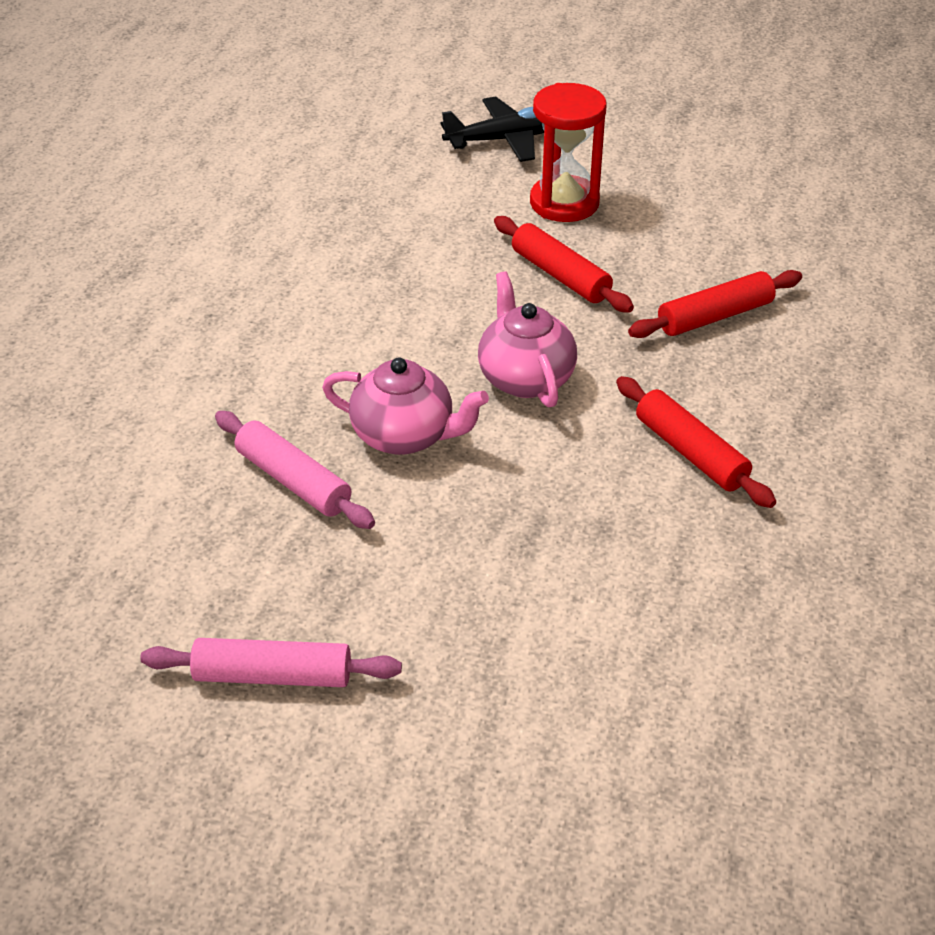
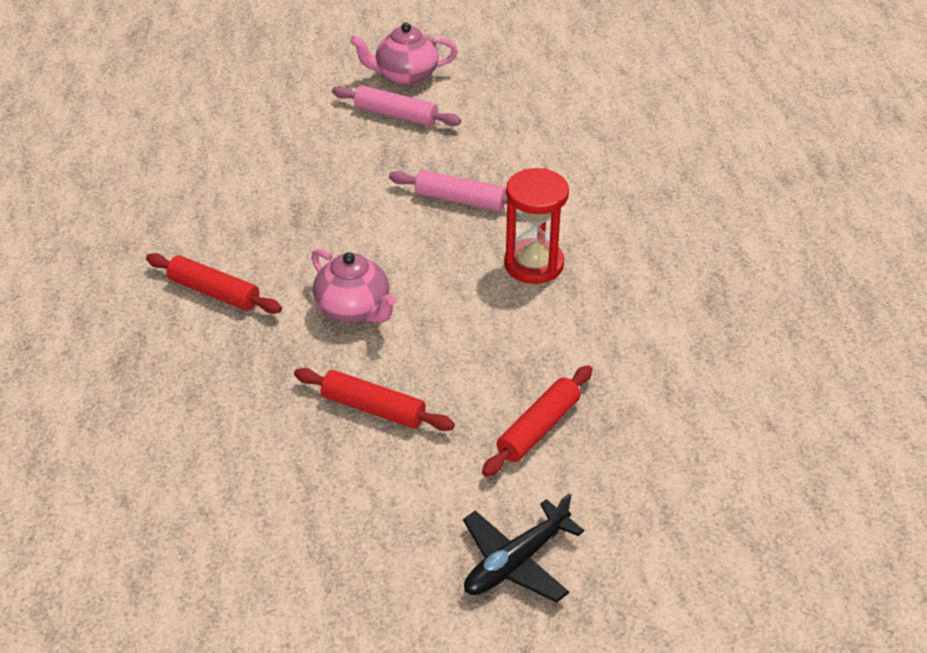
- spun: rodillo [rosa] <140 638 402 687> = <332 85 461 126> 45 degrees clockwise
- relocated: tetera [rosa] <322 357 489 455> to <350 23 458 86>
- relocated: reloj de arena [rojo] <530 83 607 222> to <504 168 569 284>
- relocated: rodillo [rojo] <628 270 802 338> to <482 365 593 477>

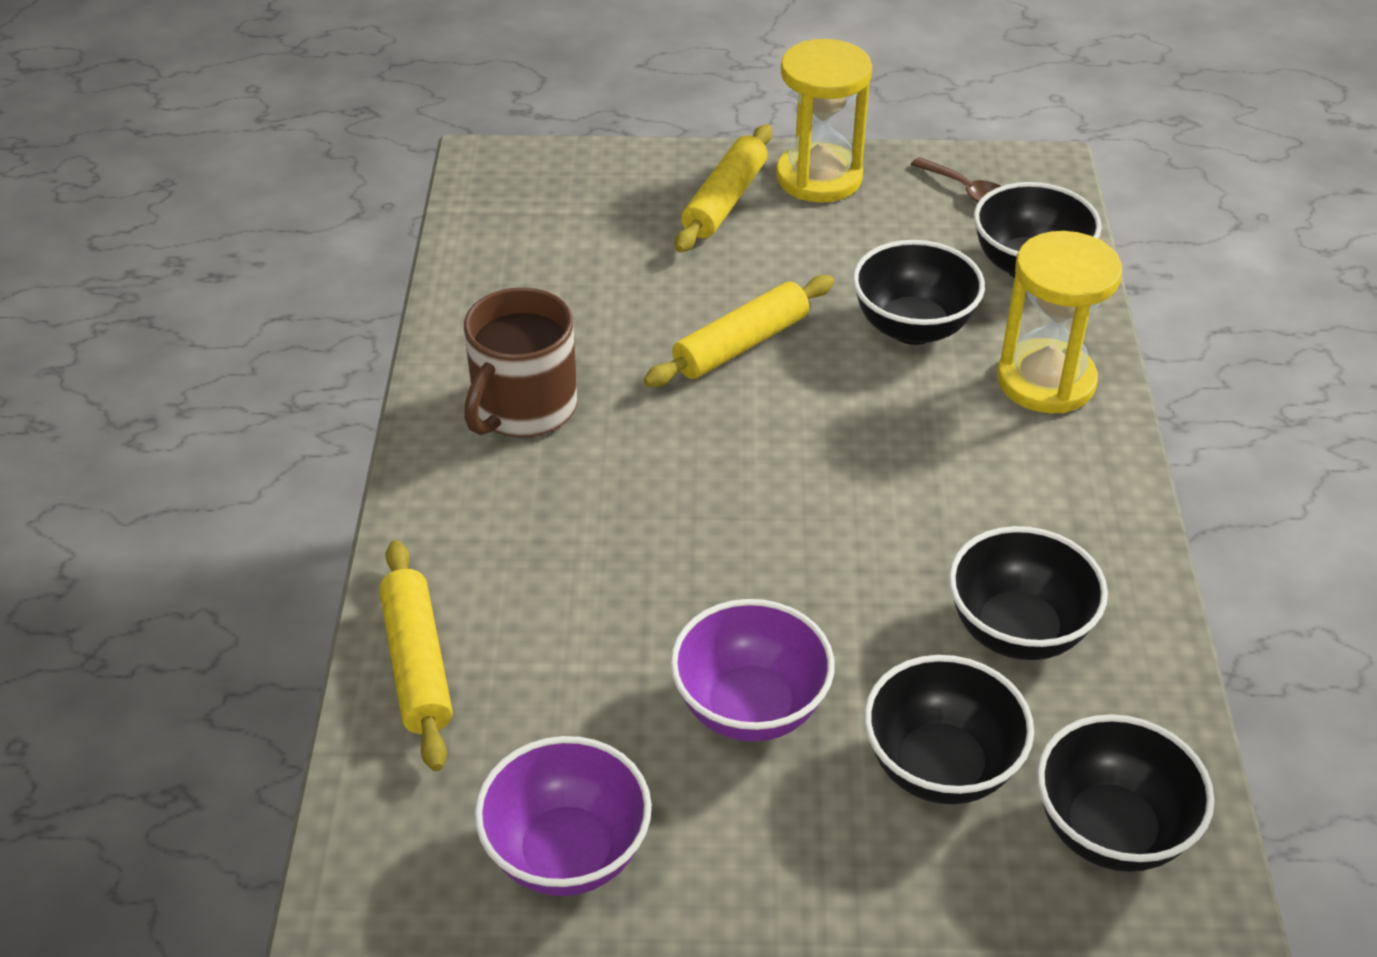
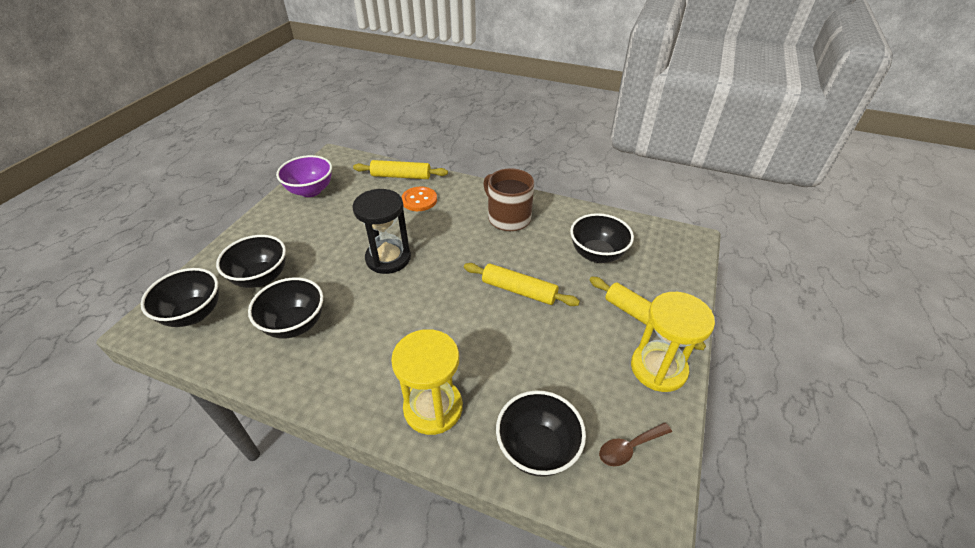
- spun: rodillo [amarillo] <643 275 834 387> = <464 263 580 306> 45 degrees counterclockwise
- missing: cuenco [morado] <670 599 835 742>
- relocated: cuenco [negro] <853 240 985 345> to <570 213 634 263>
- appeared: reloj de arena [negro] <352 189 411 274>
- appeared: botón [naranja] <401 186 437 211>

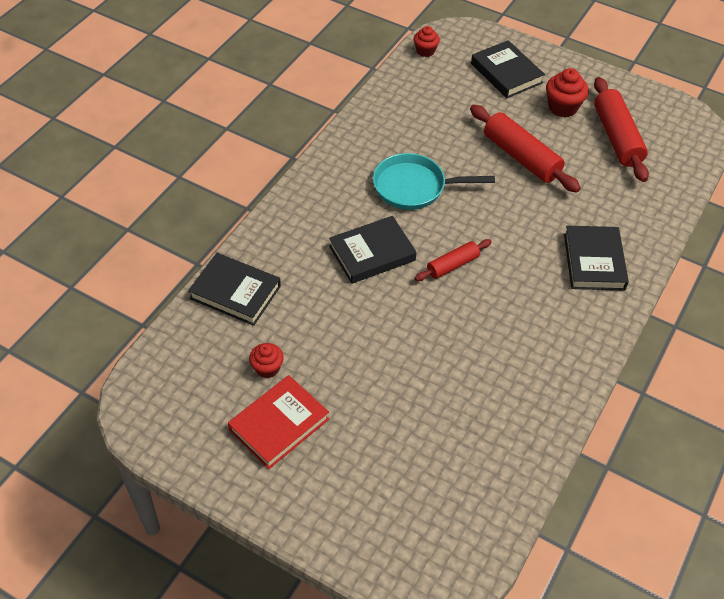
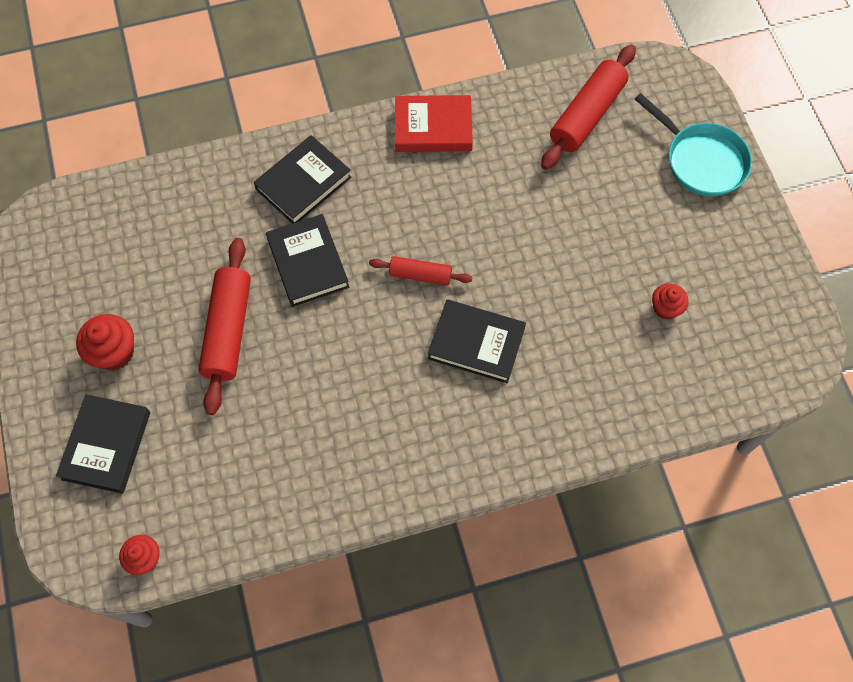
- relocated: libro [negro] <188 253 281 326> to <266 214 349 307>
- relocated: libro [rojo] <228 375 329 469> to <395 95 473 152>
- relocated: sartén [turquesa] <373 153 495 210> to <635 93 752 196>
- relocated: rodillo [rojo] <594 77 649 182> to <541 45 636 170>

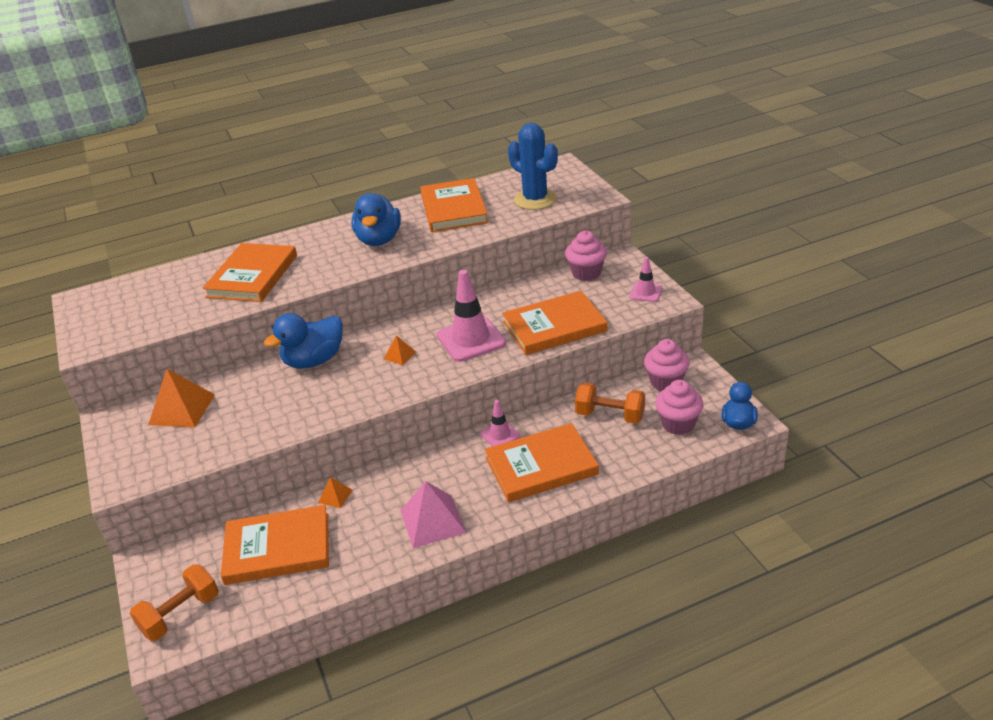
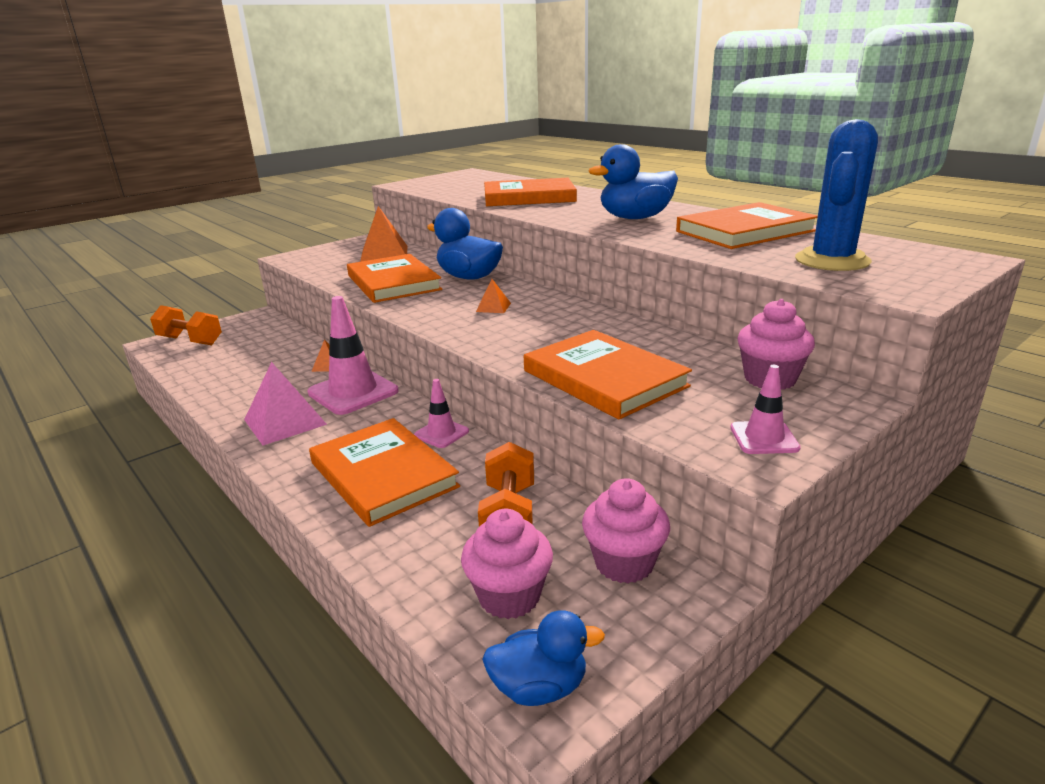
- relocated: libro [naranja] <221 505 329 585> to <347 254 442 303>
- relocated: cono de tráfico [rosa] <437 270 506 362> to <308 296 399 415>

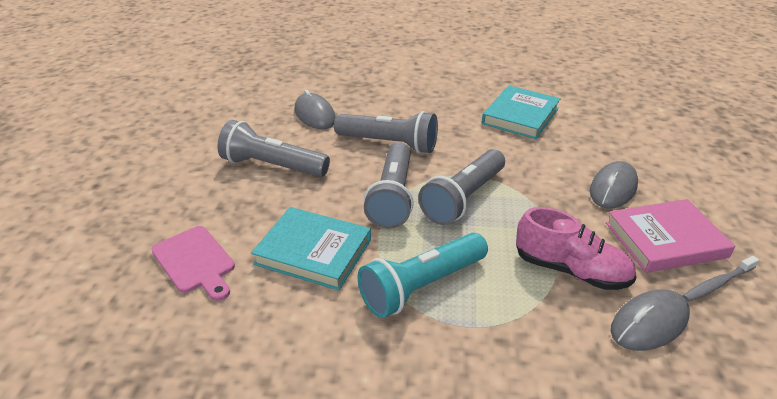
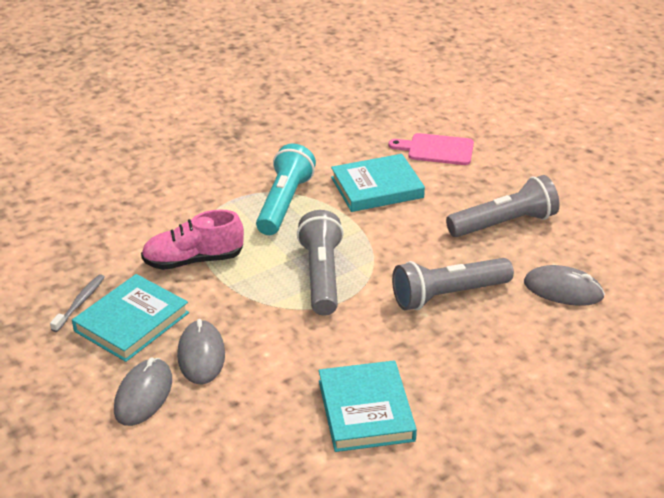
- missing: lámpara de mano [gris] <364 142 414 228>
- colour: libro [rosa] <606 199 735 273> to libro [turquesa] <72 274 189 362>
- relocated: ratón [gris] <611 289 690 351> to <114 358 172 426>

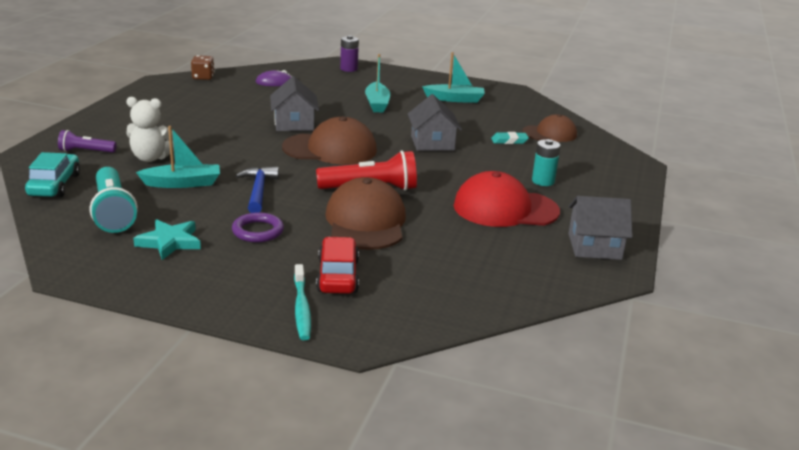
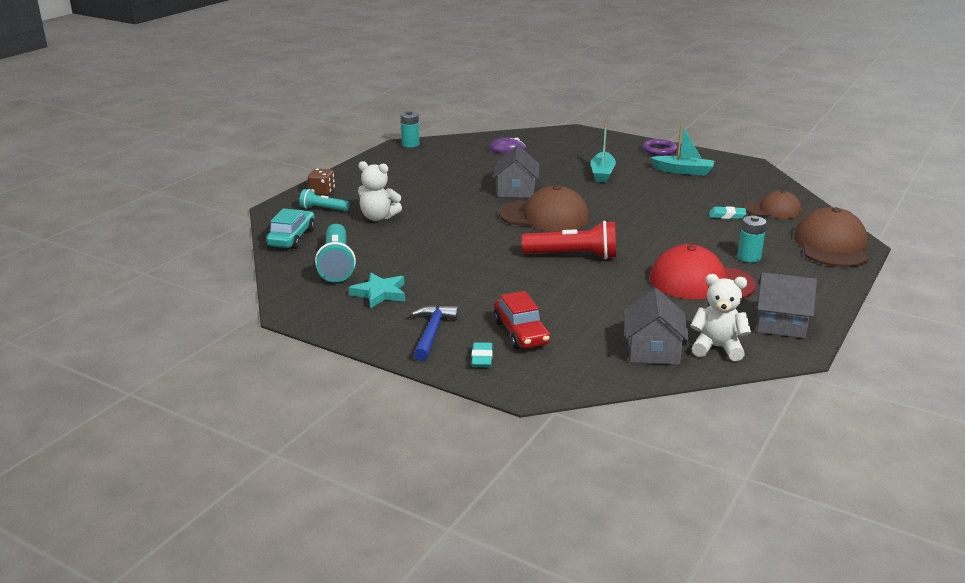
- colour: lámpara de mano [morado] <58 130 117 153> to lámpara de mano [turquesa] <299 189 350 211>
- missing: barco [turquesa] <136 126 220 188>
- relocated: dado [marrón] <191 55 215 80> to <308 169 335 196>
- relocated: anillo [morado] <232 212 284 242> to <642 139 677 155>
- relocated: martillo [azul] <235 167 279 213> to <411 305 459 361>
- exchanged: cepillo de dientes [turquesa] <294 264 311 340> to goma de borrar [turquesa] <471 342 493 367>
- spun: coche [rojo] <316 237 359 294> = <494 291 550 349> 150 degrees clockwise
- relocated: gorra [marrón] <325 177 406 250> to <794 207 869 267>
- missing: pila [morado] <340 35 359 72>
- relocated: casa [gris] <408 94 462 151> to <624 288 690 365>
- appeared: pila [turquesa] <401 111 419 147>
- appeared: osito [blanco] <690 274 751 361>

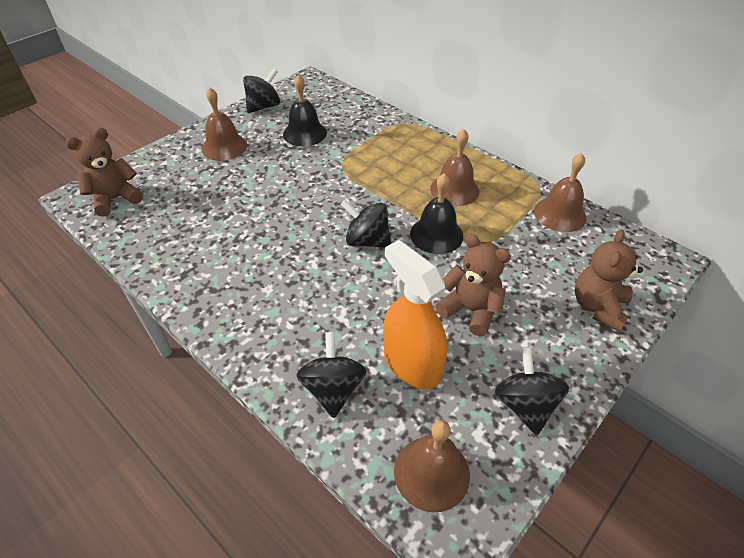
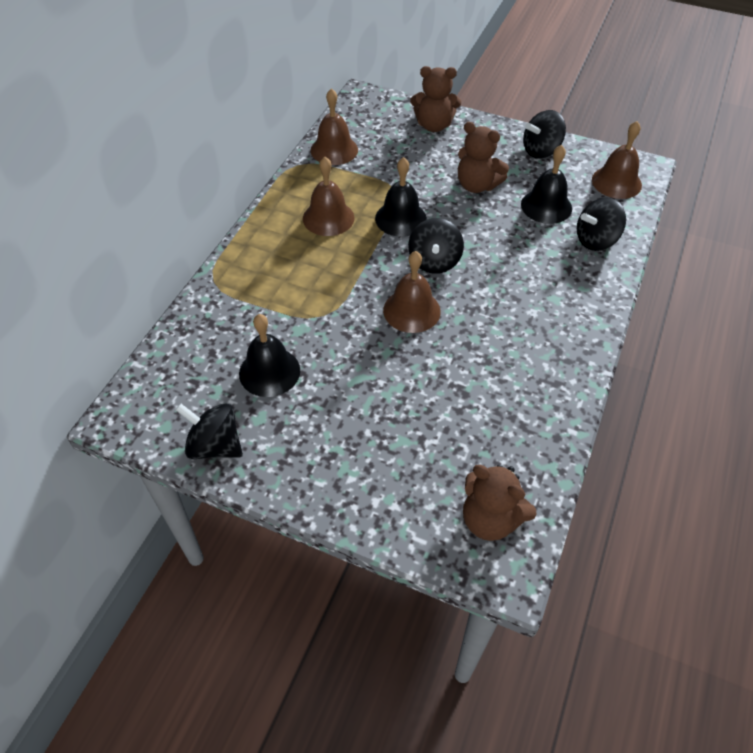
- relocated: campana [marrón] <202 88 247 161> to <383 251 441 333>
- exchanged: pulverizador [naranja] <383 240 448 389> to campana [negro] <521 145 572 224>
- spun: osito [marrón] <435 234 511 336> = <458 122 509 193> 75 degrees counterclockwise

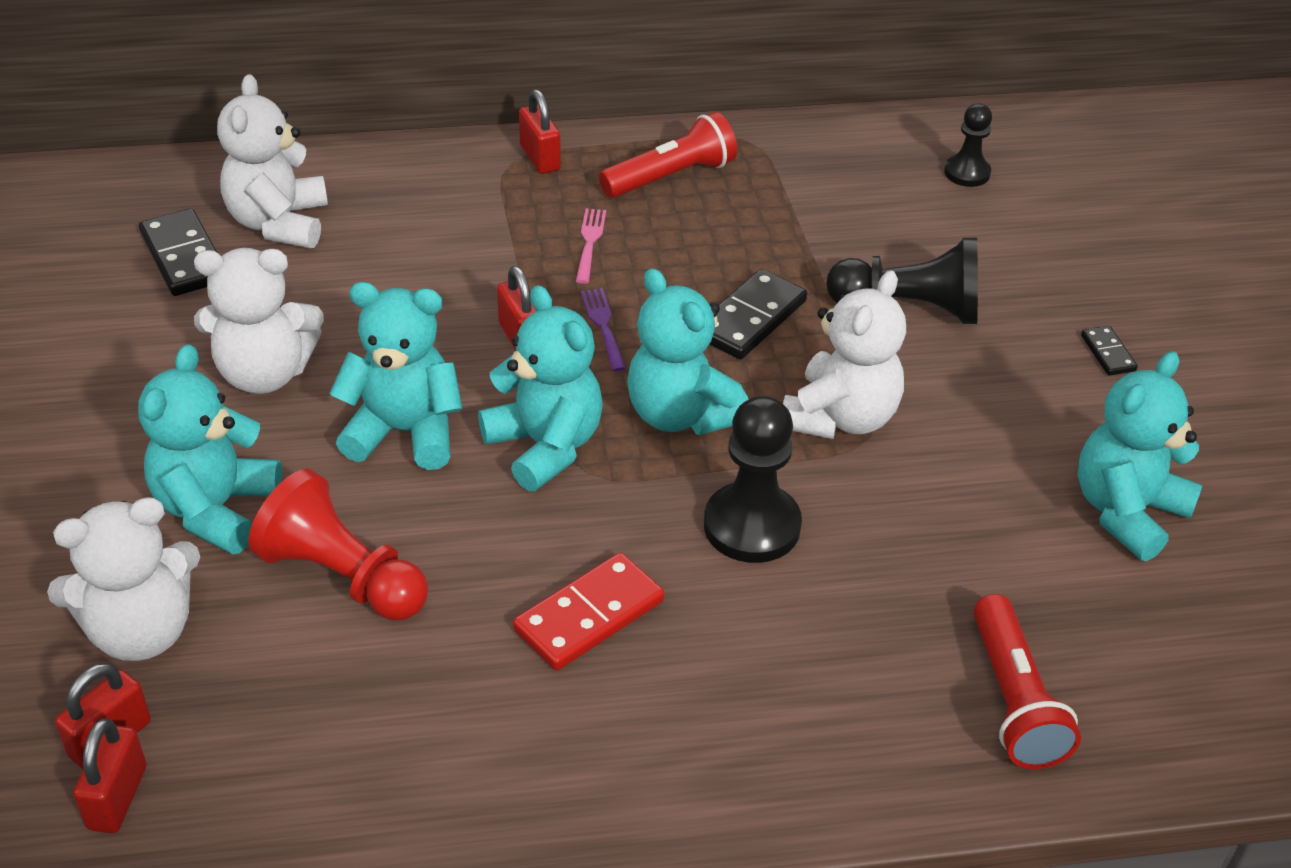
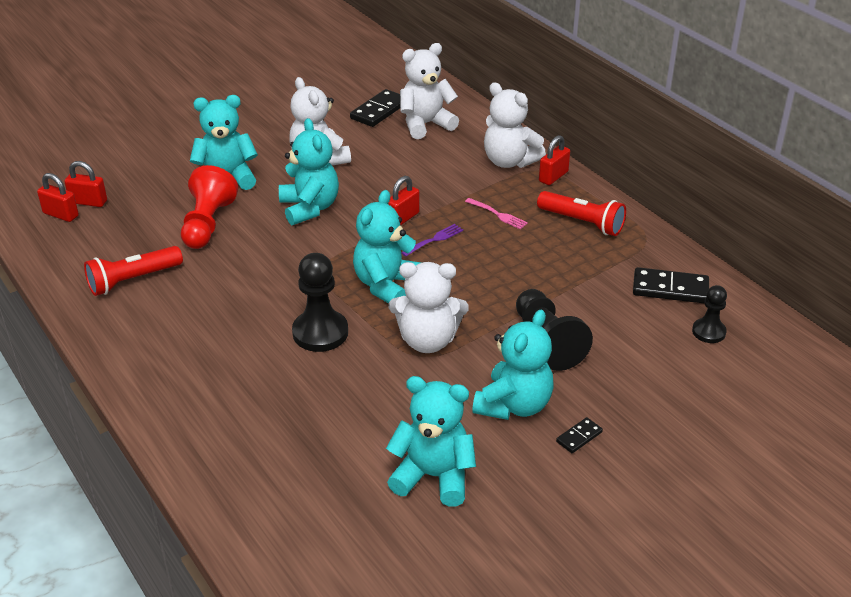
- relocated: osito [blanco] <47 497 200 661> to <484 82 546 168>
- spun: candado [rojo] <73 718 146 834> = <37 173 79 222> 45 degrees clockwise
- relocated: osito [turquesa] <478 285 603 491> to <472 310 553 420>
- missing: ficha de dominó [rojo] <513 553 664 670>
- spun: tenedor [rosa] <576 209 606 284> = <465 198 528 229> 60 degrees clockwise
- relocated: ficha de dominó [negro] <710 269 807 359> to <633 267 709 303>
- relocated: lámpara de mano [rojo] <973 594 1081 769> to <84 246 183 296>

